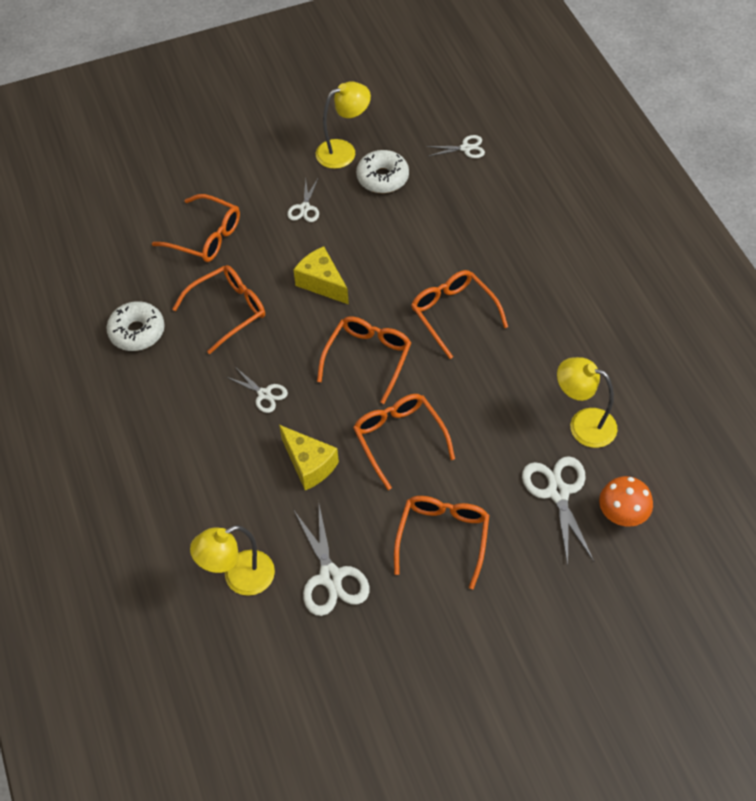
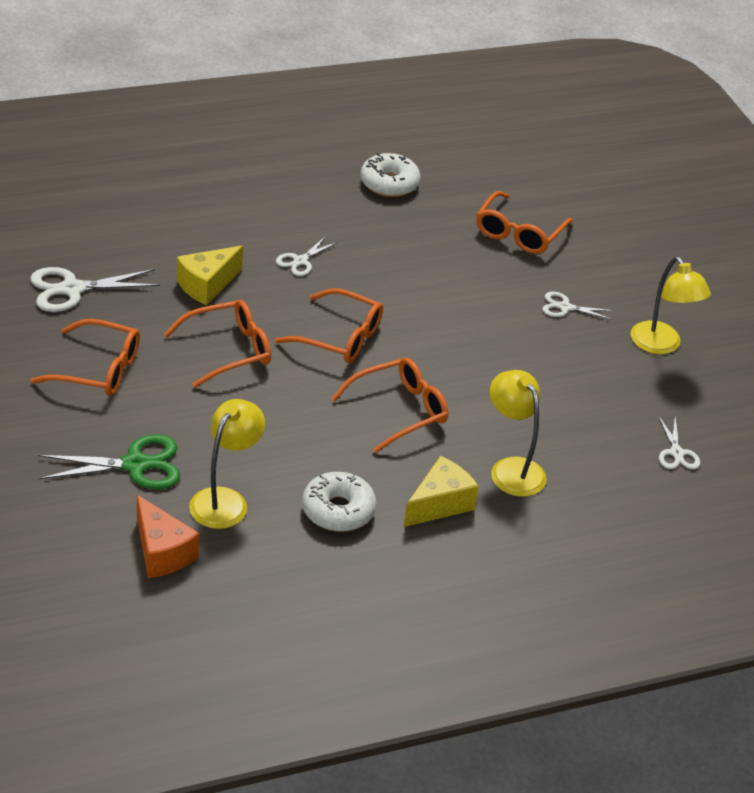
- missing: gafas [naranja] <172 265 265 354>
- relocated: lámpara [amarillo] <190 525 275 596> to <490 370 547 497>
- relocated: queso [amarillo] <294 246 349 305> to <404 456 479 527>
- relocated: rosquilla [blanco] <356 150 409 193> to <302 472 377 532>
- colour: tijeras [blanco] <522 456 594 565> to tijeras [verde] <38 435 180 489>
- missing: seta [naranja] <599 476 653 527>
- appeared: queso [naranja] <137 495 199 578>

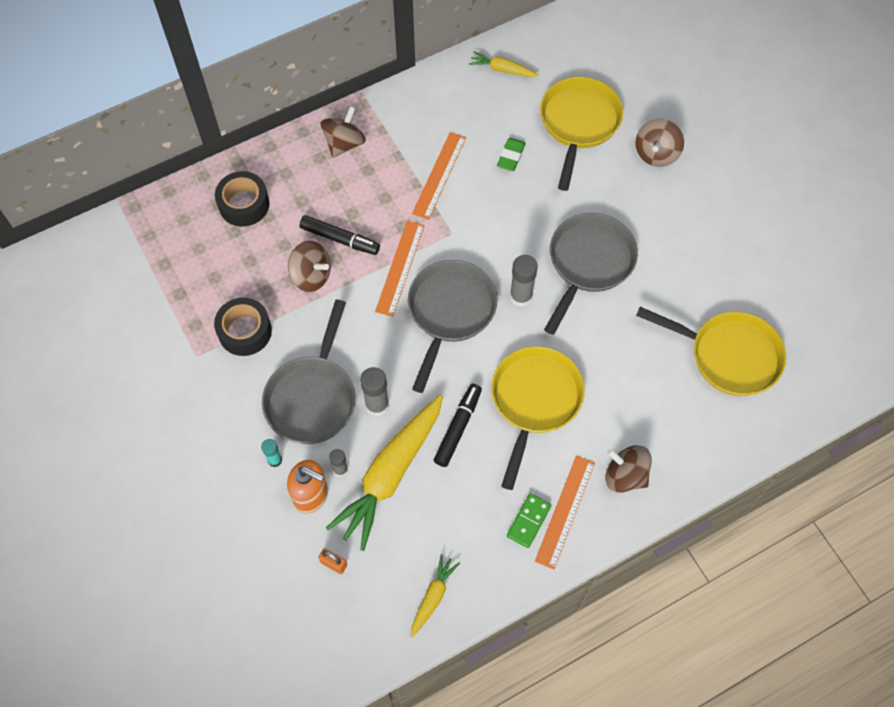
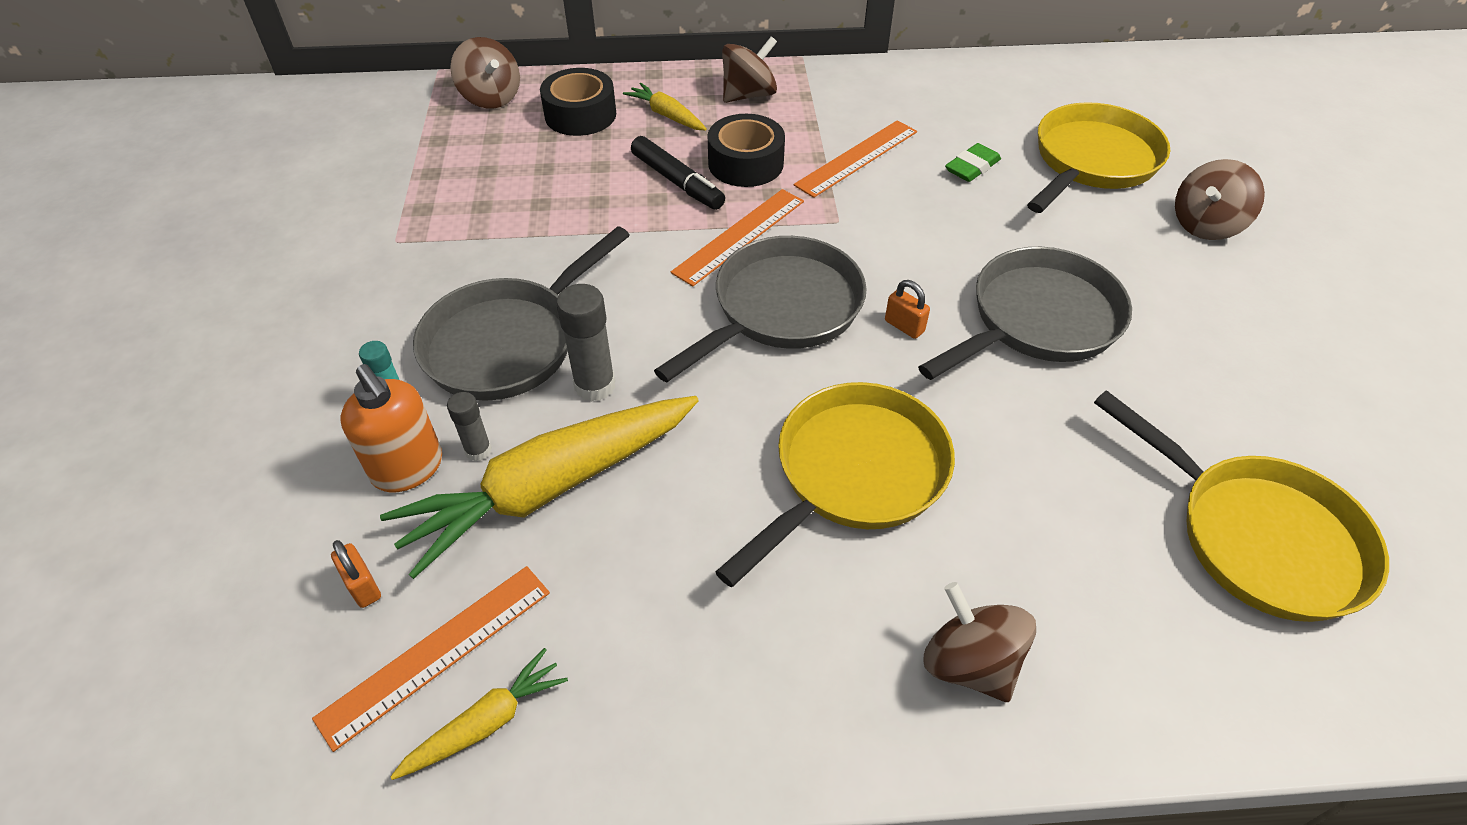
- relocated: cinta adhesiva [negro] <214 298 272 356> to <708 114 785 187>
- relocated: peonza [marrón] <288 241 331 292> to <450 37 520 109>
- missing: rotulador [negro] <434 384 482 467>
- relocated: zanahoria [amarillo] <469 51 539 77> to <623 83 707 130>
- missing: ficha de dominó [verde] <507 493 551 548>
- exchanged: barra de pegamento [gris] <510 255 538 307> to candado [naranja] <885 280 930 339>
- relocated: regla [naranja] <535 456 595 569> to <312 566 550 752>

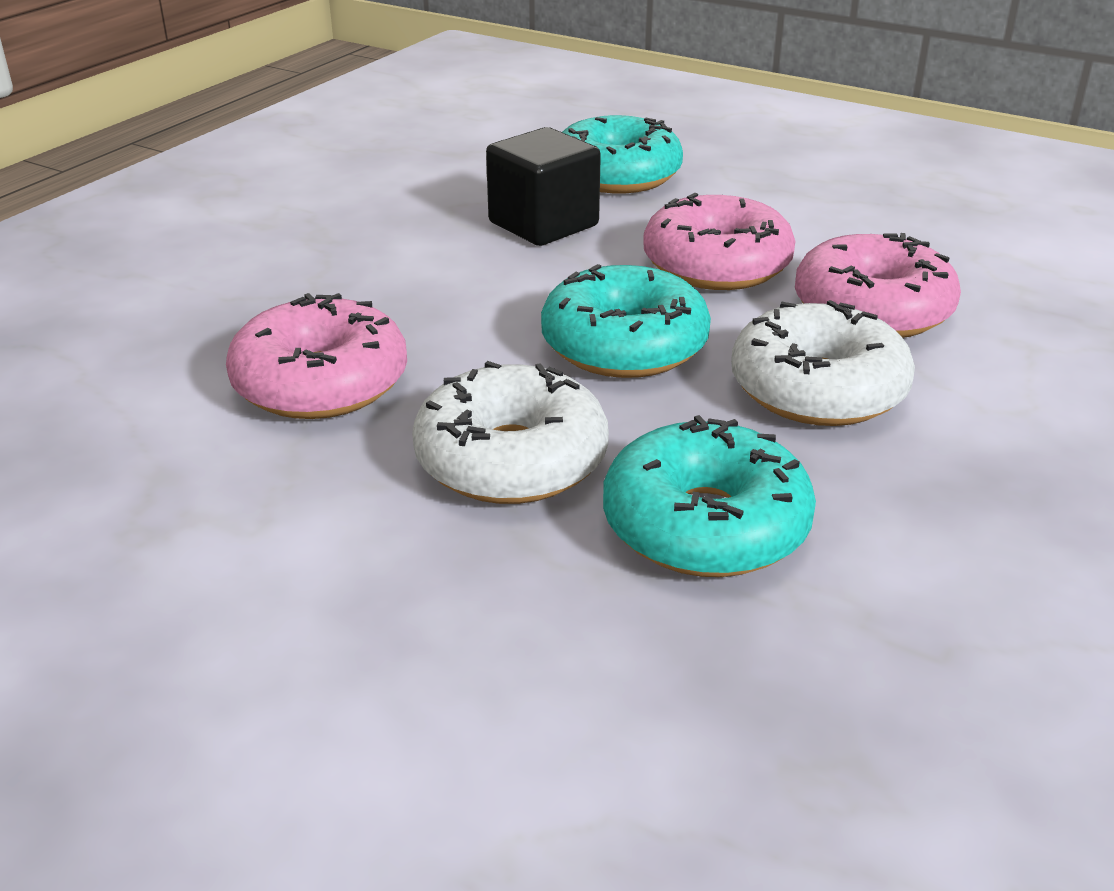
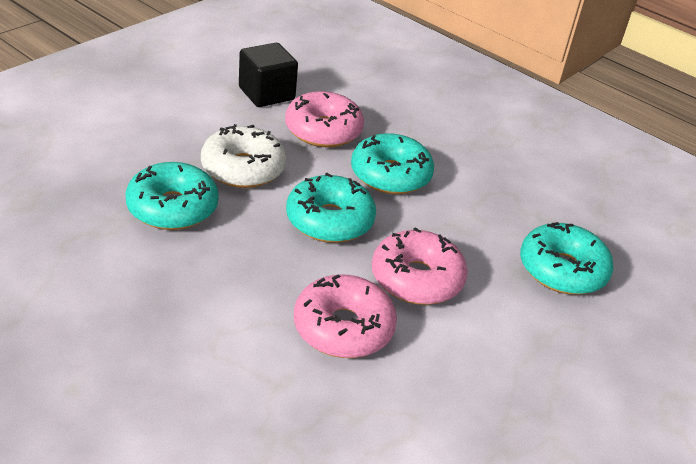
- relocated: cubo [negro] <486 127 601 246> to <239 43 298 107>
- missing: rosquilla [blanco] <731 300 915 426>
- appeared: rosquilla [turquesa] <351 133 434 194>

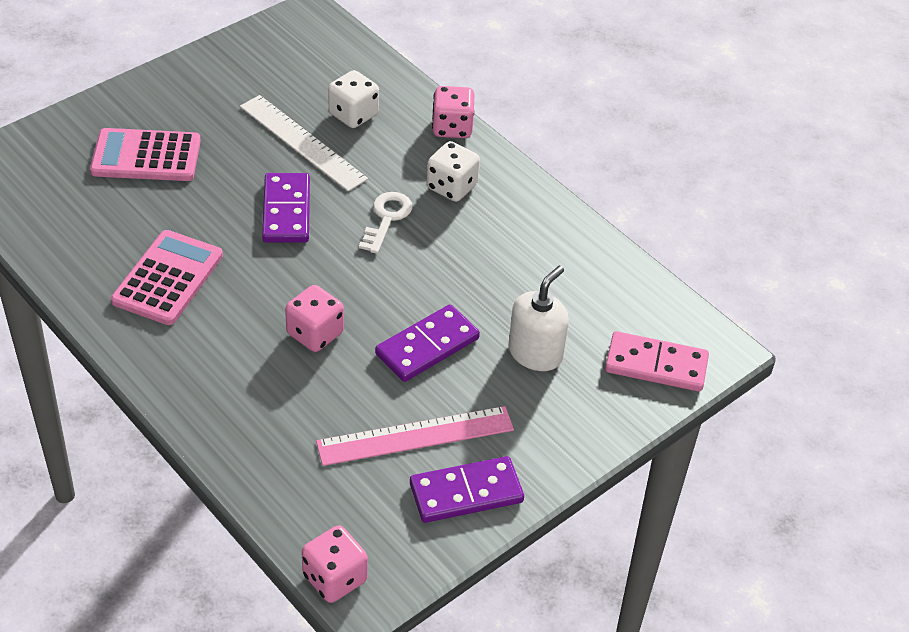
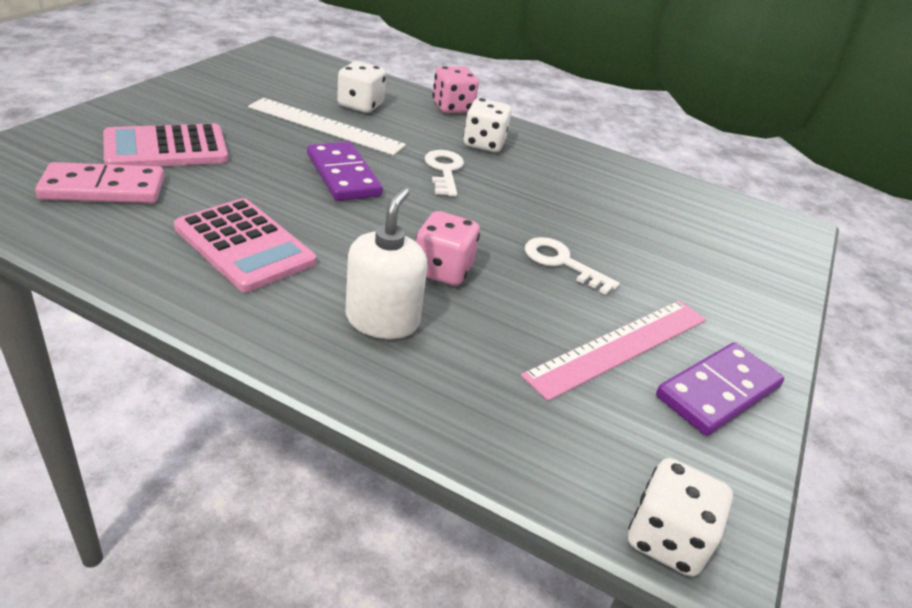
- spun: calculadora [rosa] <111 230 223 325> = <174 198 316 292> 135 degrees clockwise
- colour: dado [rosa] <302 525 368 603> to dado [blanco] <628 458 733 577>
- exchanged: ficha de dominó [morado] <375 304 480 382> to llave [blanco] <525 237 620 295>
- relocated: dispensador de jabón [blanco] <508 266 569 371> to <345 187 428 339>
- relocated: ficha de dominó [rosa] <605 331 709 392> to <35 162 164 203>

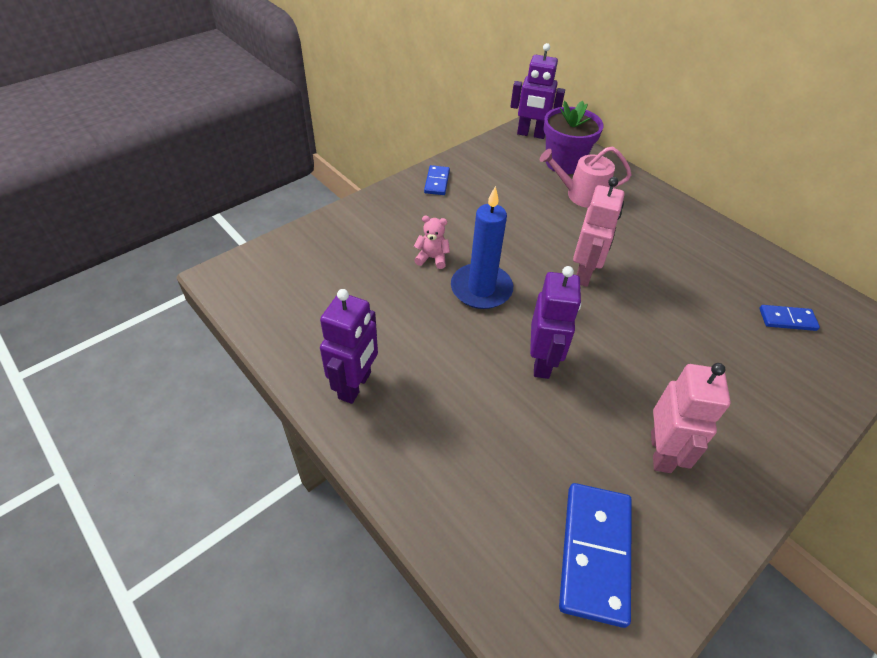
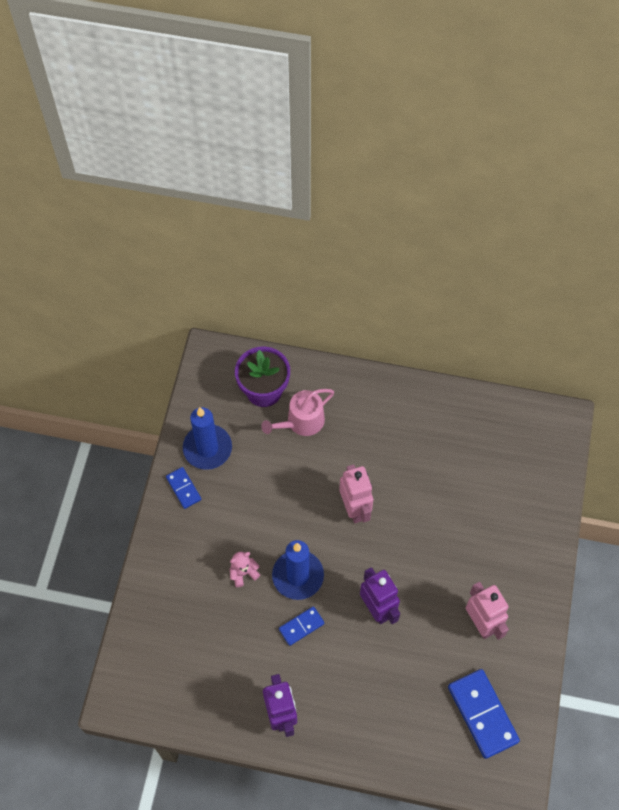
- missing: robot [morado] <510 43 565 139>
- relocated: ficha de dominó [azul] <759 305 820 331> to <279 606 324 646>
- appeared: vela [azul] <183 407 232 470>

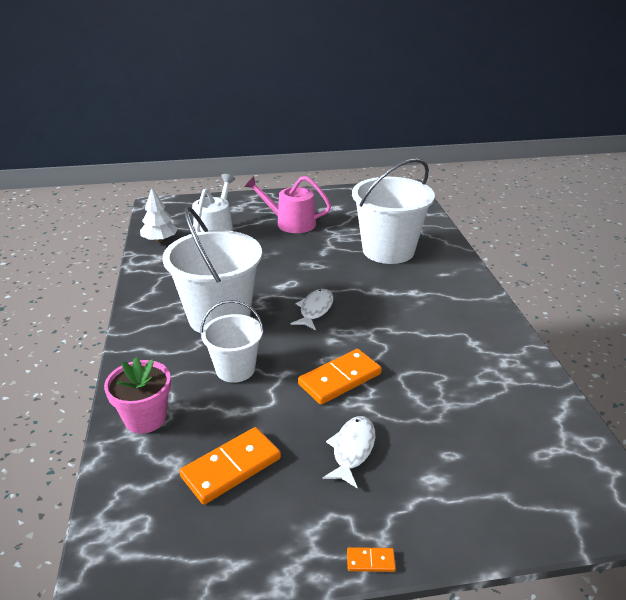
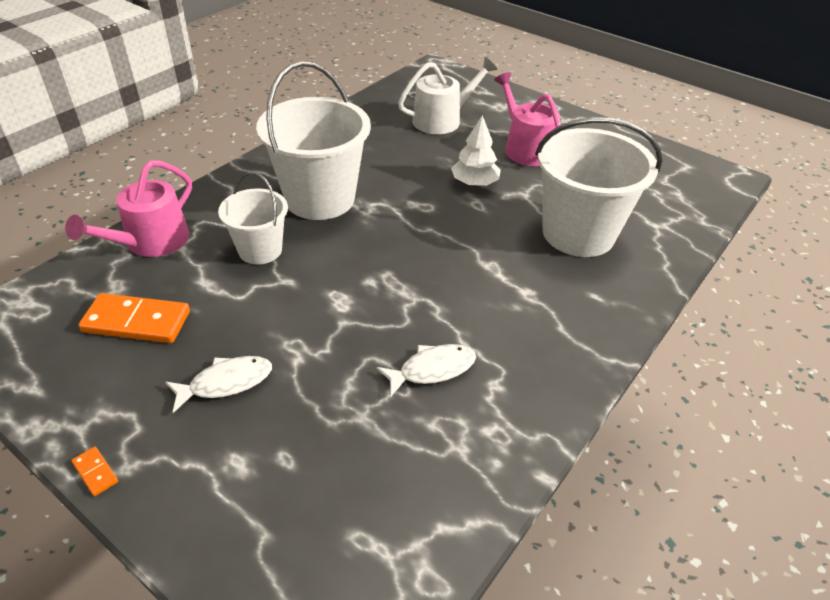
- exchanged: maceta [rosa] <104 357 171 434> to regadera [rosa] <65 160 192 257>
- relocated: árbol [blanco] <140 188 178 242> to <451 115 501 186>
- relocated: pez [blanco] <291 289 333 330> to <376 344 476 396>
- missing: ficha de dominó [naranja] <298 349 382 405>

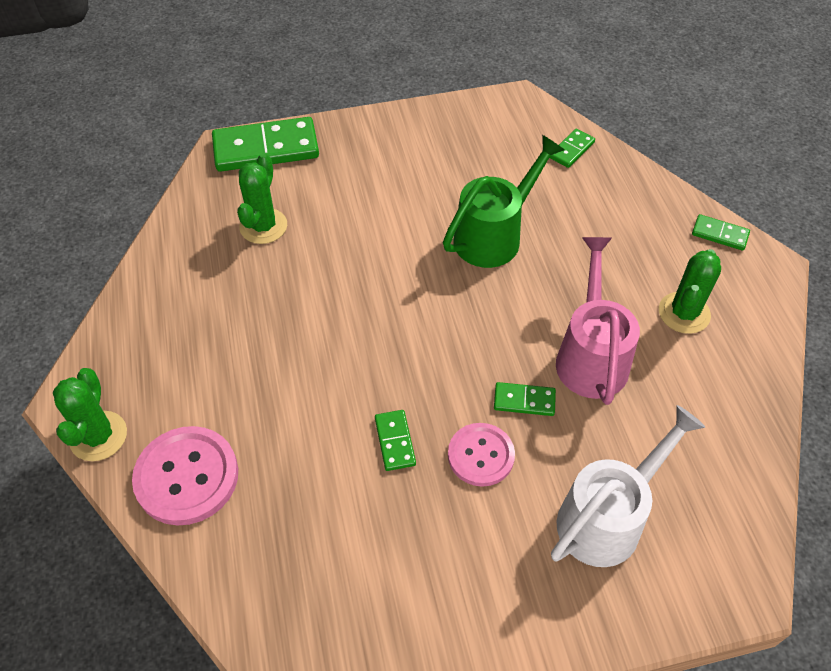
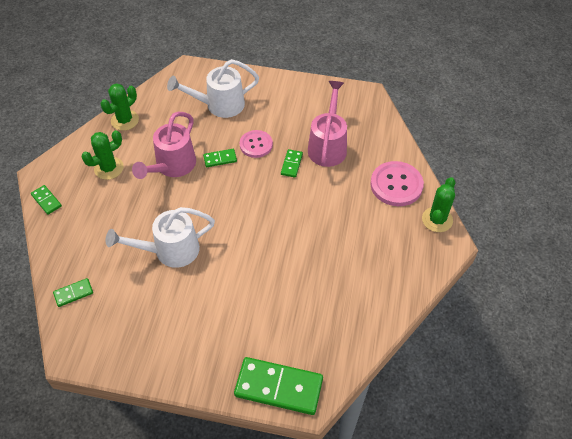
- relocated: cactus [verde] <237 153 287 244> to <100 83 139 131>
- colour: regadera [verde] <443 135 564 268> to regadera [blanco] <106 207 215 268>
- spun: ficha de dominó [verde] <494 382 556 416> = <203 149 237 167> 45 degrees counterclockwise
- appeared: regadera [rosa] <308 81 347 167>

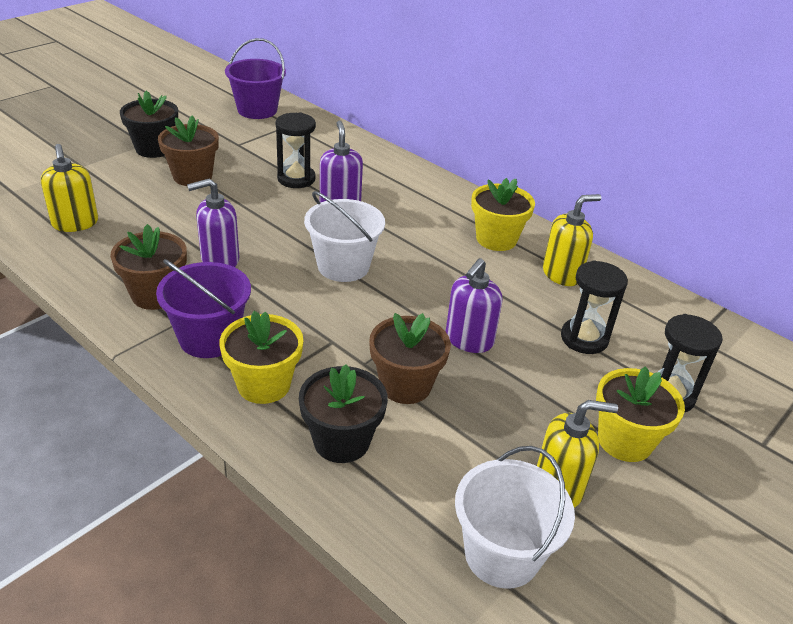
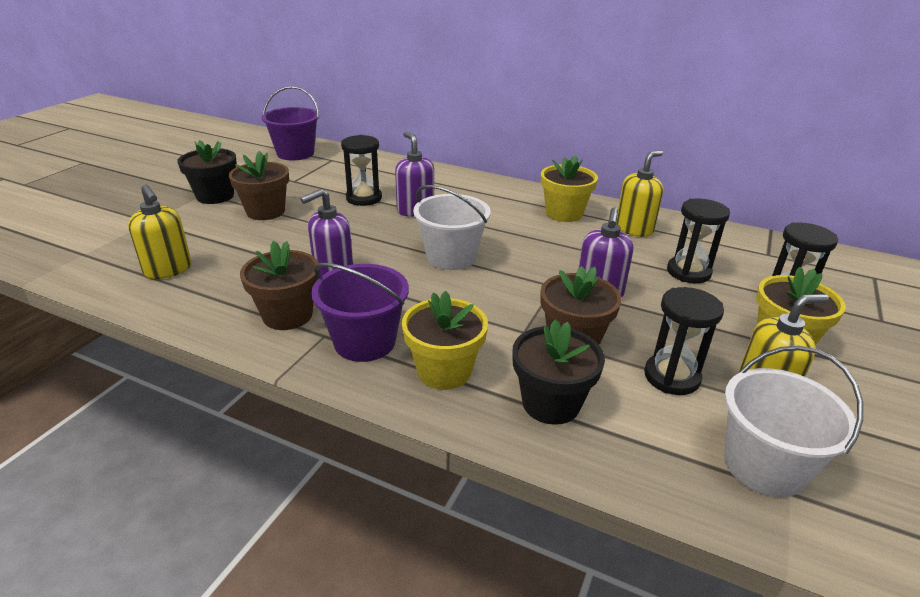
- appeared: reloj de arena [negro] <644 287 724 395>

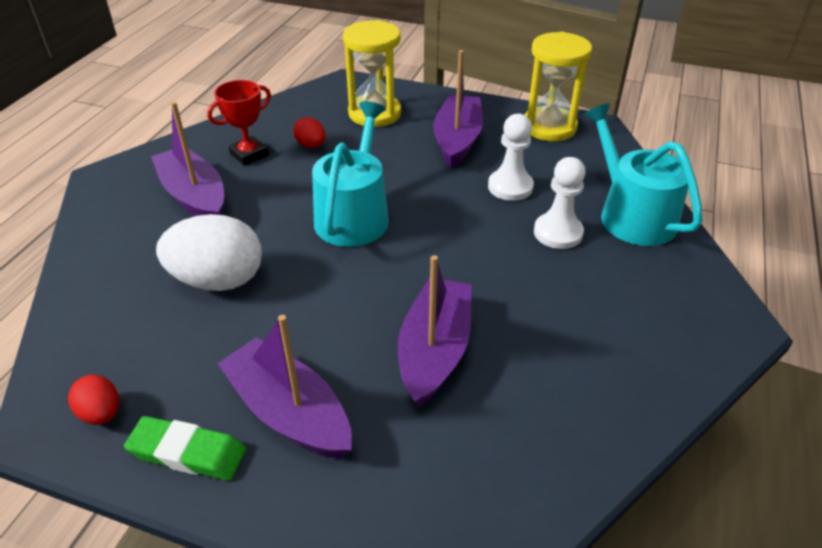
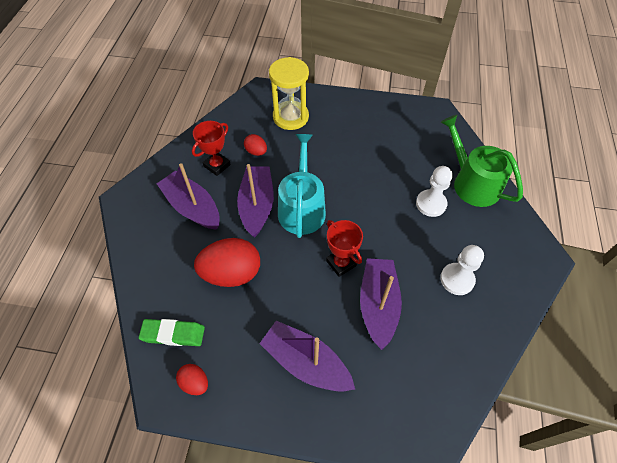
- relocated: goma de borrar [verde] <124 416 246 481> to <139 319 205 346>
- colour: huevo [blanco] <156 214 262 291> to huevo [rojo] <194 238 260 287>
- relocated: barco [morado] <433 50 483 169> to <237 164 274 237>
- relocated: peón [blanco] <488 114 534 201> to <440 245 484 295>
- missing: reloj de arena [amarillo] <524 32 592 141>
- colour: regadera [turquesa] <584 103 702 246> to regadera [verde] <441 115 523 207>
- appeared: trofeo [rojo] <326 220 363 277>

